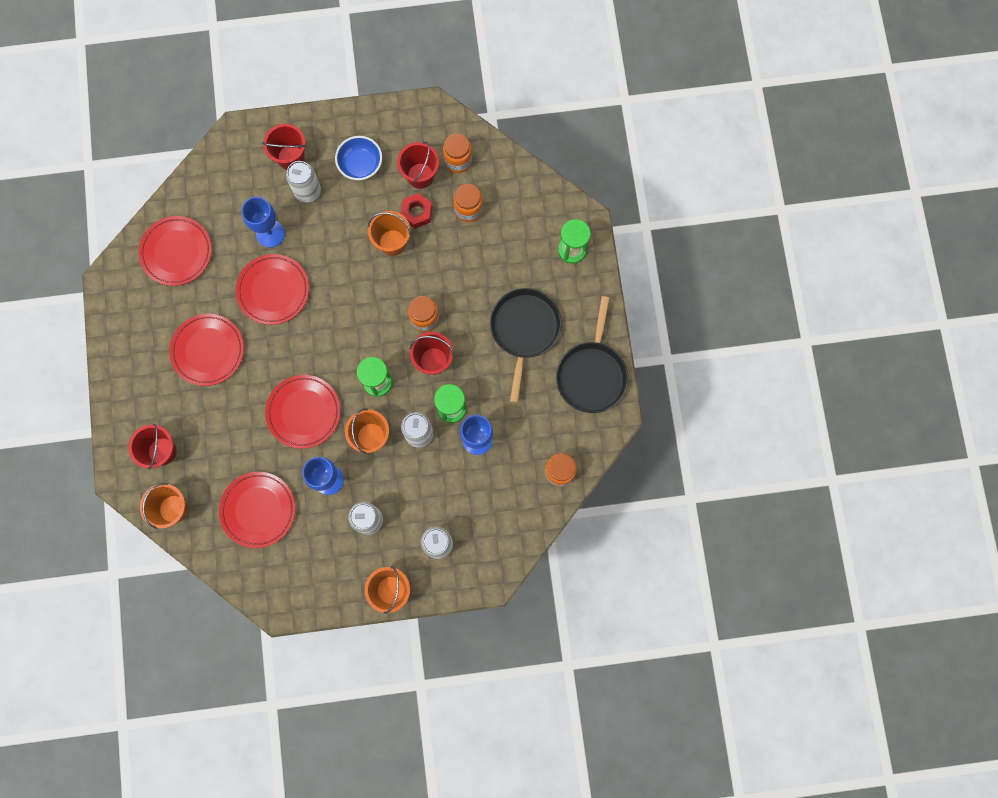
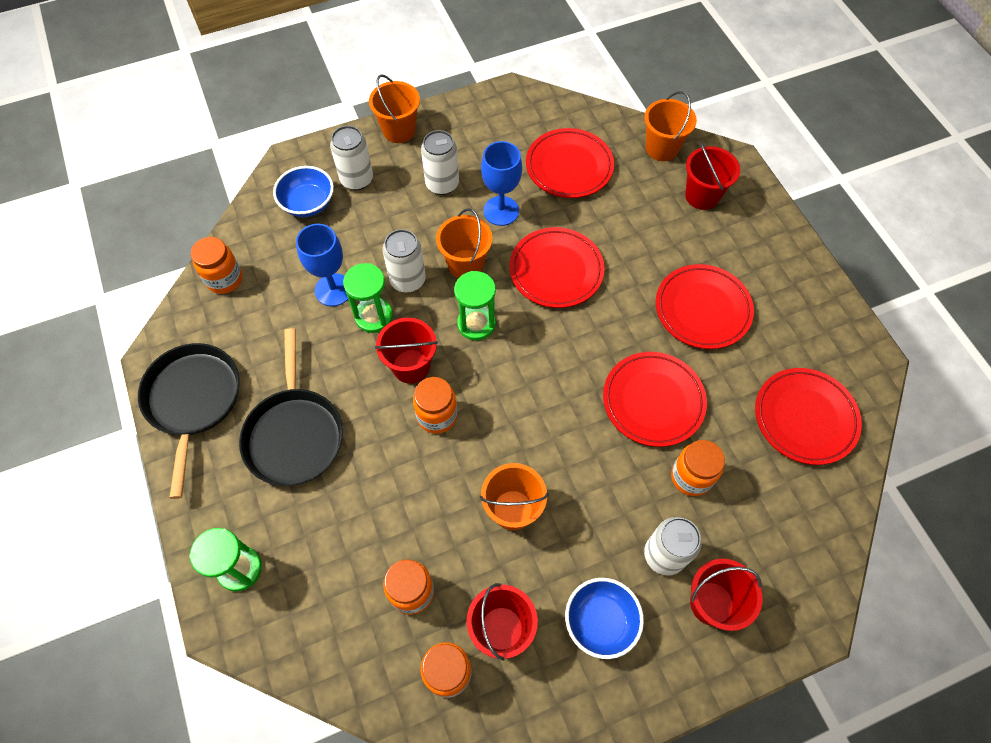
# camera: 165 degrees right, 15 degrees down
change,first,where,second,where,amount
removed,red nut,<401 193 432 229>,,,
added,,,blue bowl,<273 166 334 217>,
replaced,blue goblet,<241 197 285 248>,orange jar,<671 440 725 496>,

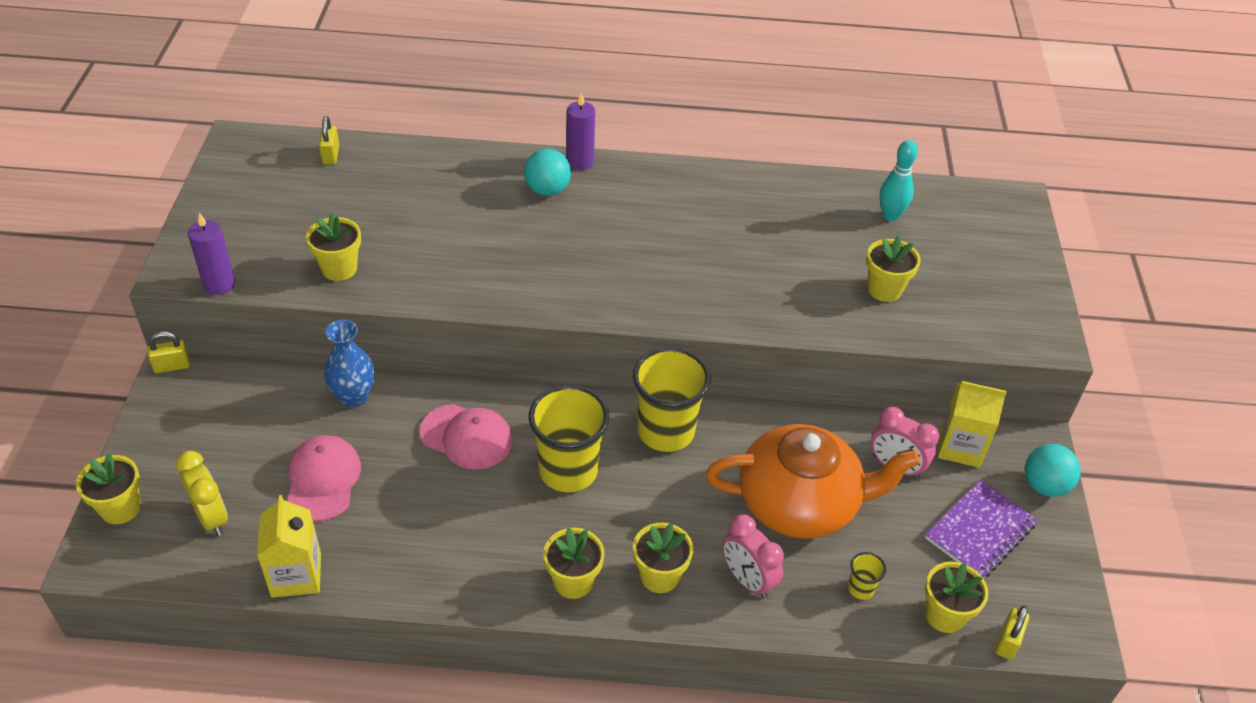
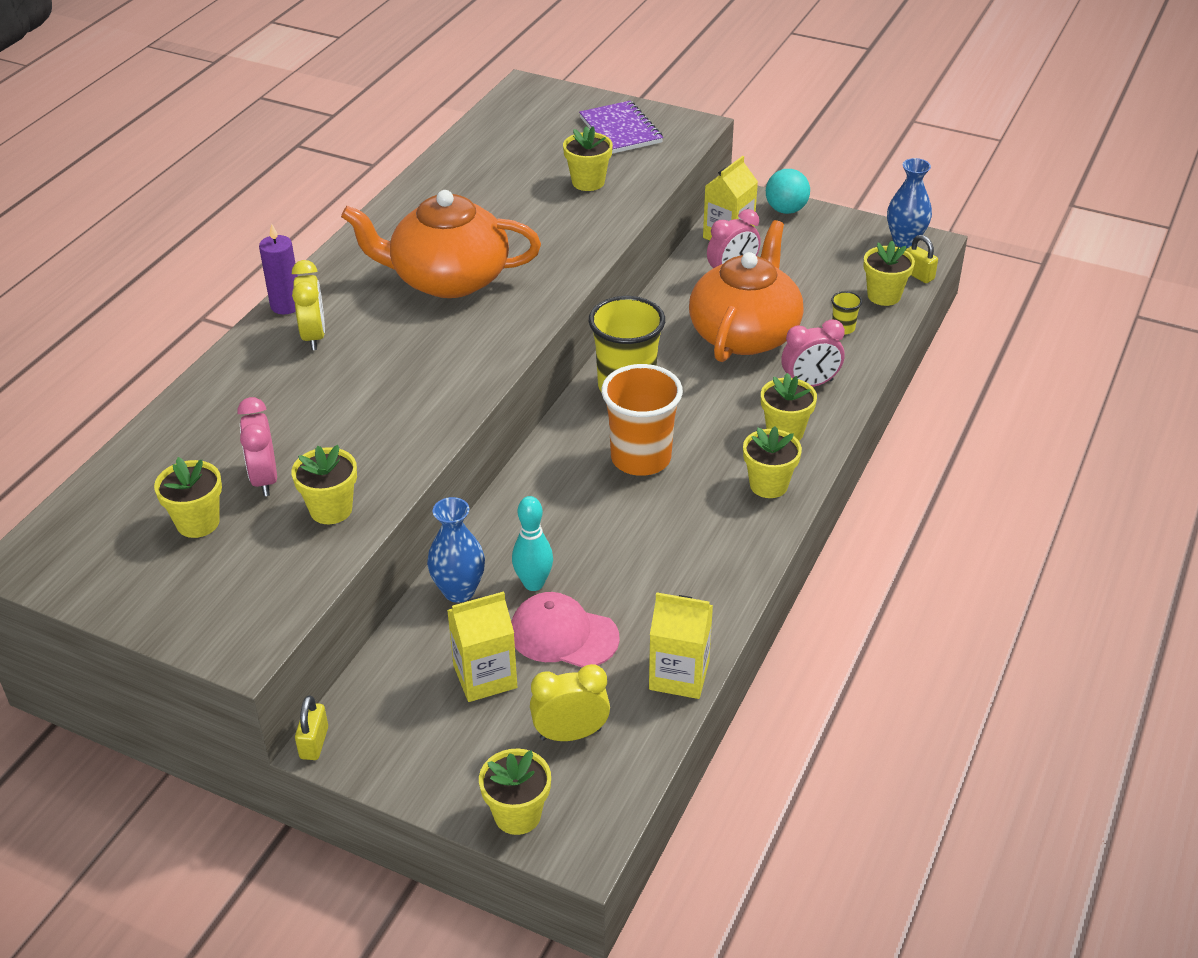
# camera: 65 degrees left, 5 degrees down
change,first,where,second,where,amount
removed,purple candle,<188 213 235 295>,,,
removed,yellow padlock,<319 116 339 164>,,,
removed,pink cap,<420 404 513 469>,,,
added,,,yellow flower pot,<154 457 222 538>,
added,,,pink clock,<237 397 277 496>,
added,,,orange teapot,<341 190 541 298>,
added,,,yellow carton,<447 591 517 702>,
added,,,blue vase,<887 158 932 248>,
moved,turquoise bowling pin,<880 140 918 221>,,<512 496 553 591>,
moved,purple notebook,<925 480 1037 578>,,<579 101 663 154>,
replaced,turquoise ball,<524 148 571 196>,yellow clock,<292 260 325 350>,
recoloured,yellow cup,<528 385 610 492>,orange cup,<601 364 683 476>,

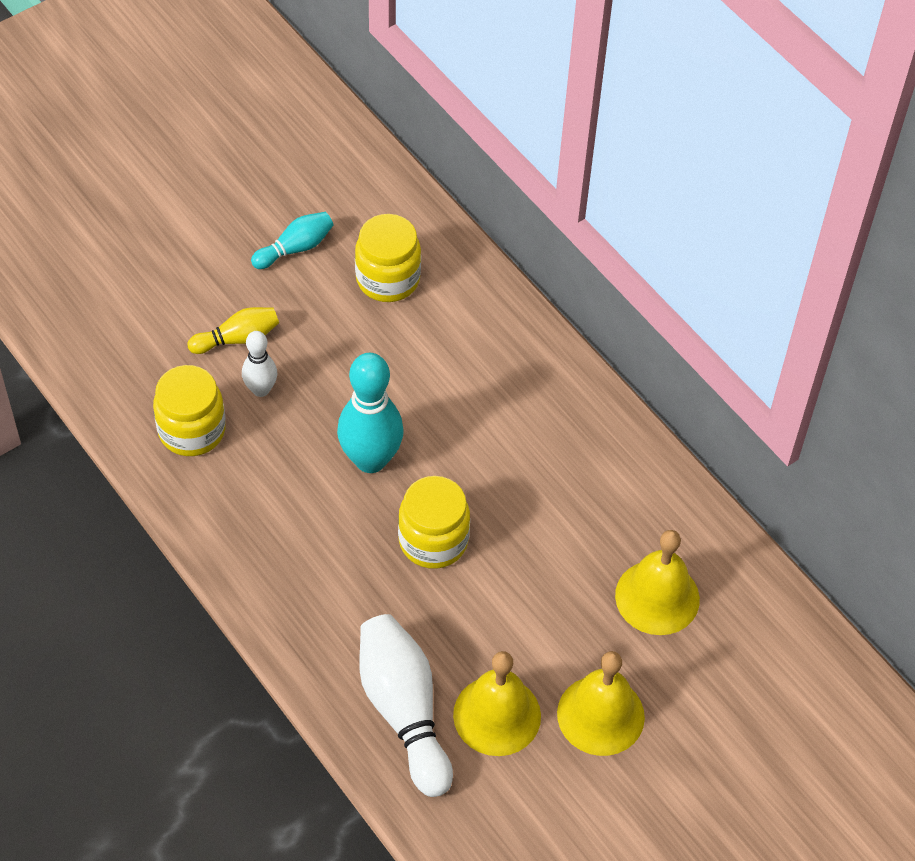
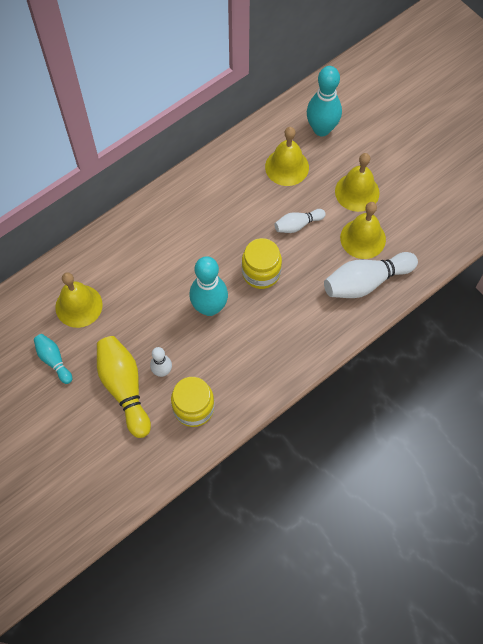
# camera: 90 degrees left, 10 degrees up
change,first,where,second,where,amount
added,,,white bowling pin,<275 209 326 233>,
added,,,turquoise bowling pin,<307 66 342 136>,
replaced,yellow jar,<355 214 421 302>,yellow bell,<55 272 103 328>,
resized,yellow bowling pin,<188 307 279 354>,,<97 336 151 438>,x1.80

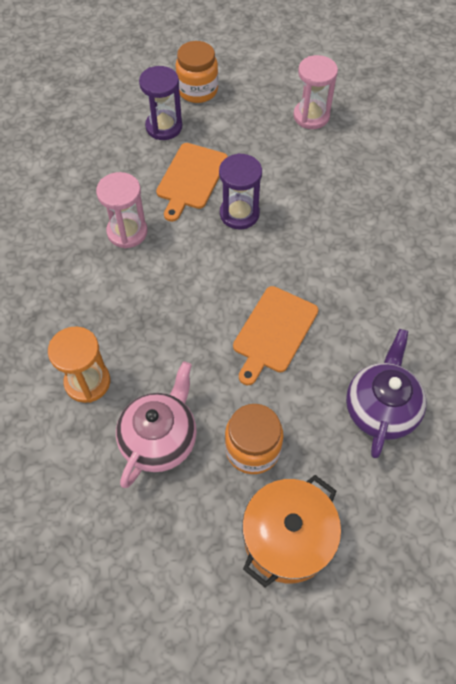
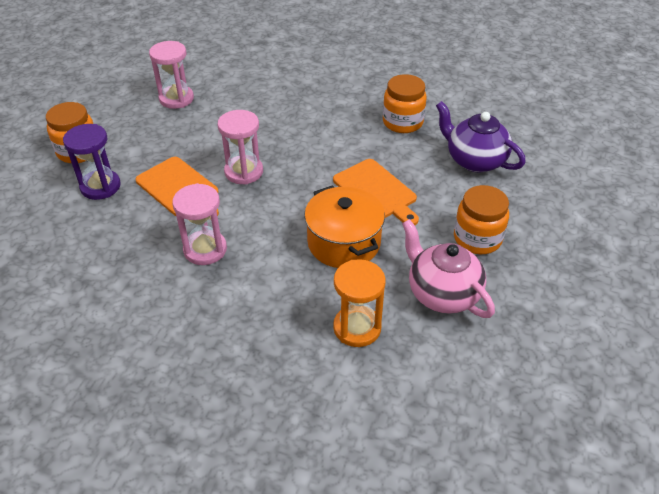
# camera: 65 degrees left, 15 degrees down
change,first,where,second,where,amount
added,,,orange jar,<383 74 427 133>,
moved,orange pot,<242 475 341 587>,,<304 185 385 268>,
recoloured,purple hourglass,<219 153 262 229>,pink hourglass,<217 110 263 185>,

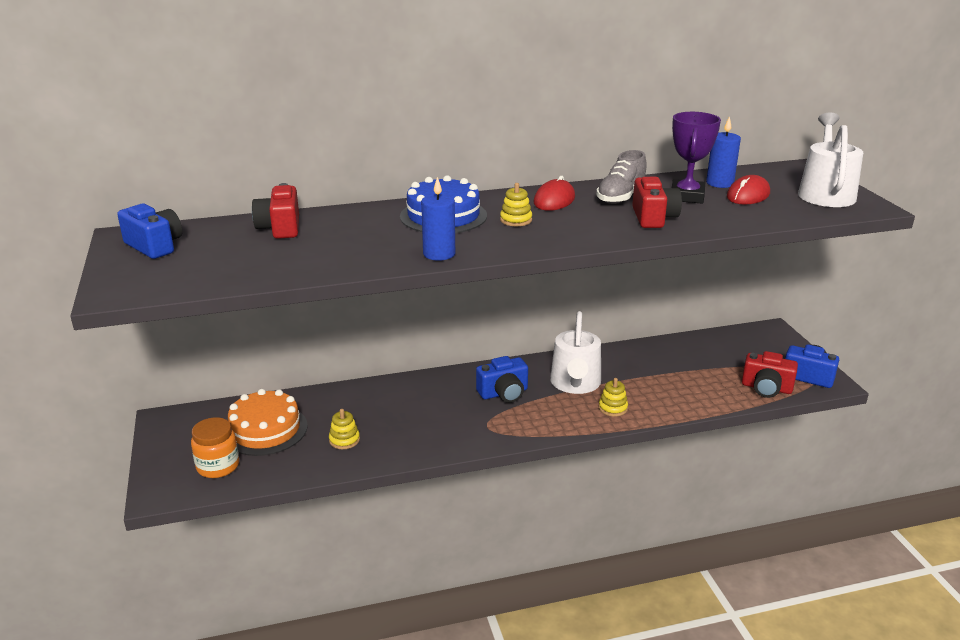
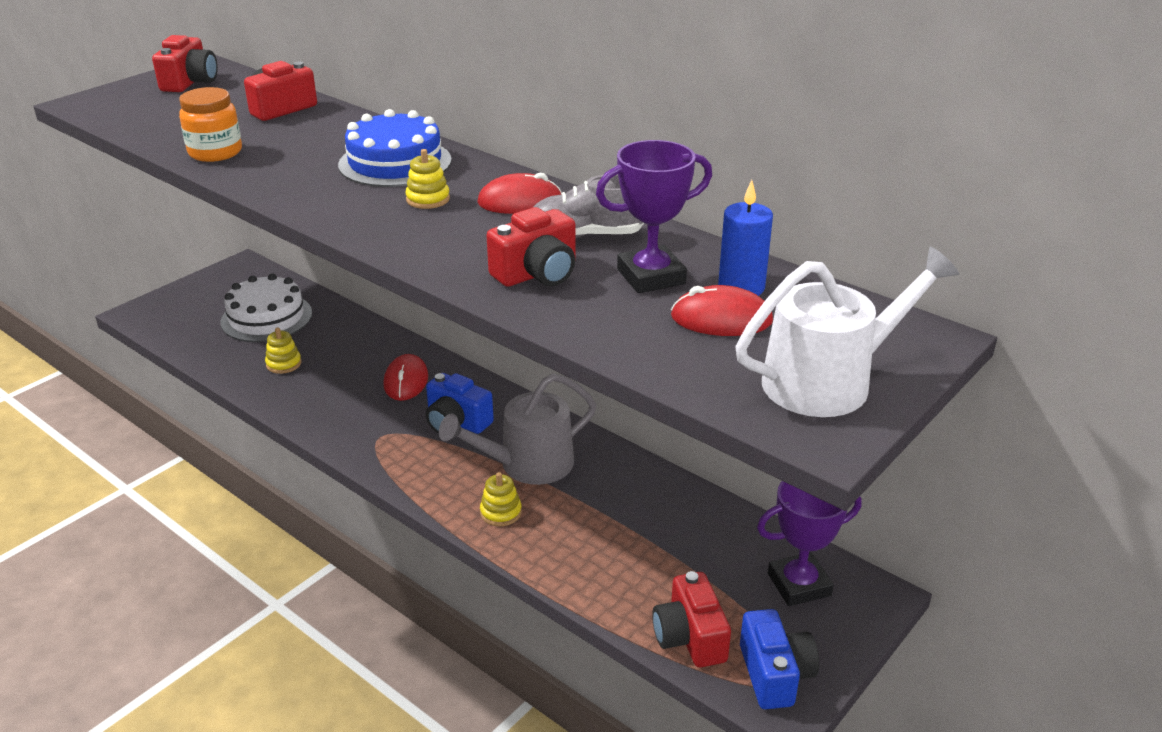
# camera: 55 degrees right, 5 degrees up
change,first,where,second,where,amount
removed,blue candle,<421 177 455 261>,,,
added,,,red mouse,<383 354 428 401>,
added,,,purple trophy,<757 481 862 606>,
moved,orange jar,<191 417 239 478>,,<179 87 242 162>,
recoloured,blue camera,<117 203 182 259>,red camera,<152 35 218 92>,
recoloured,orange cake,<228 389 308 456>,white cake,<220 274 312 342>,
recoloured,white watering can,<550 311 601 394>,grey watering can,<439 373 597 485>,

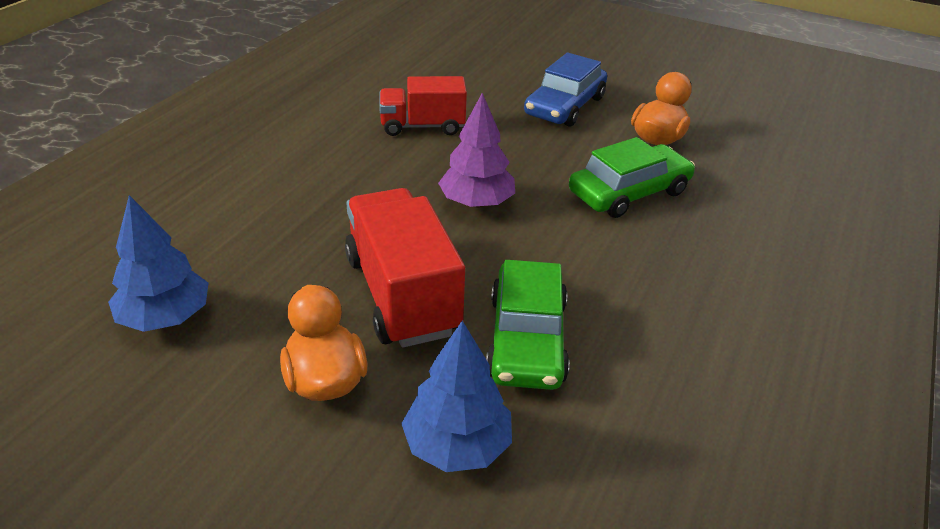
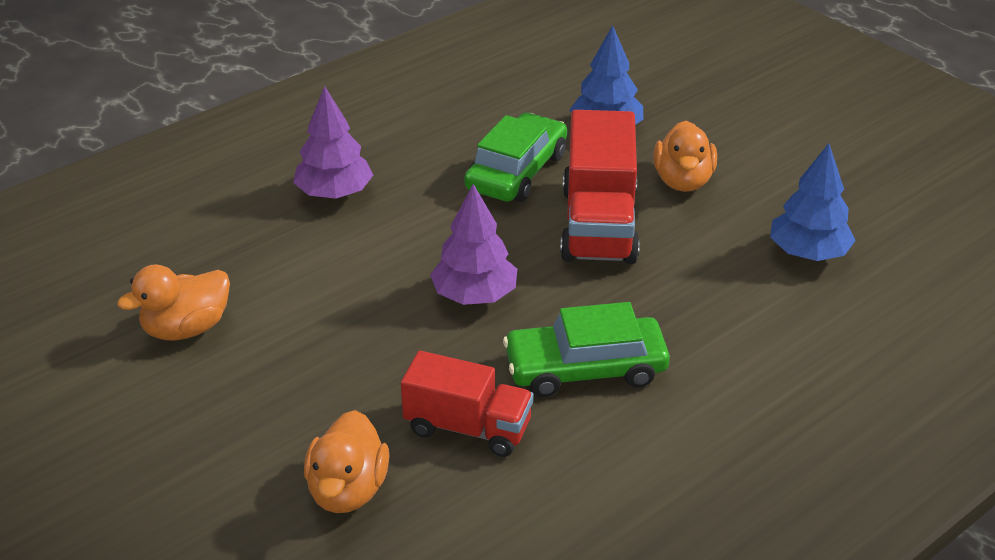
# camera: 155 degrees left, 0 degrees up
change,first,where,second,where,amount
removed,blue car,<524 53 607 127>,,,
added,,,purple tree,<293 86 373 199>,
added,,,orange duck,<304 410 389 513>,
moved,green car,<569 137 695 218>,,<503 302 670 397>,

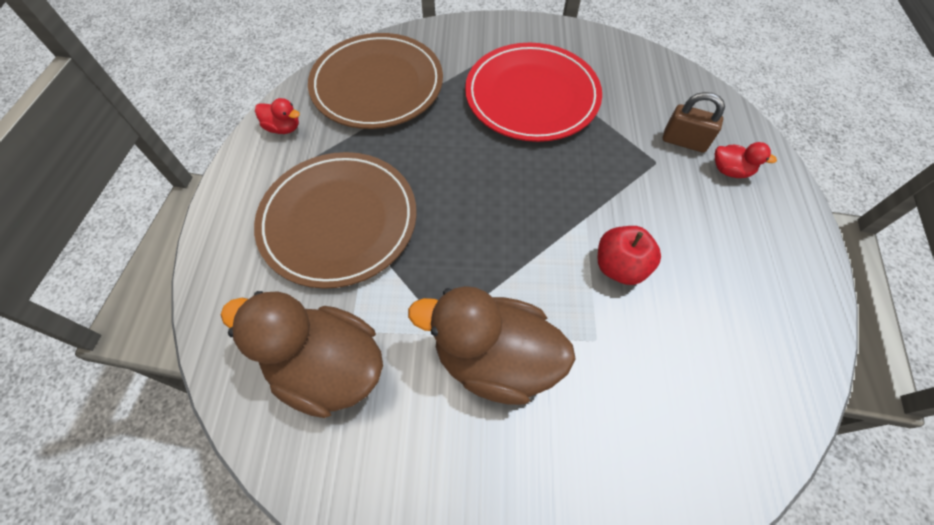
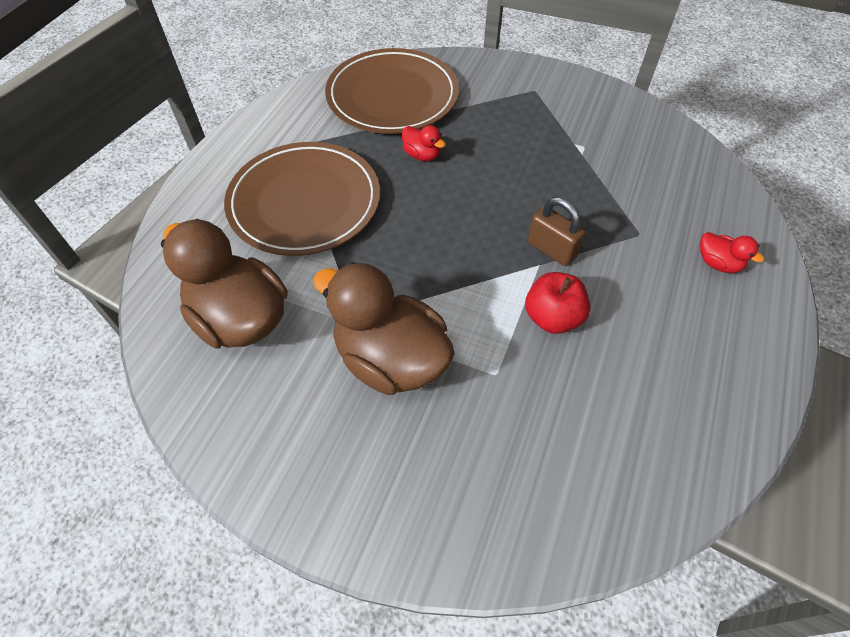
# camera: 20 degrees right, 5 degrees down
change,first,where,second,where,amount
removed,red plate,<465 43 602 142>,,,
moved,red duck,<255 98 300 134>,,<402 125 446 161>,
moved,brown padlock,<663 92 725 153>,,<528 197 586 266>,

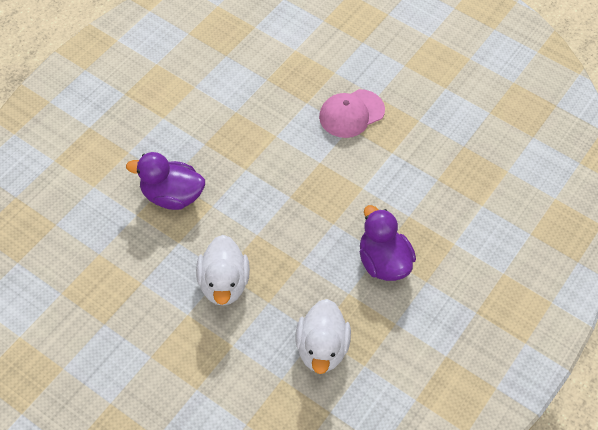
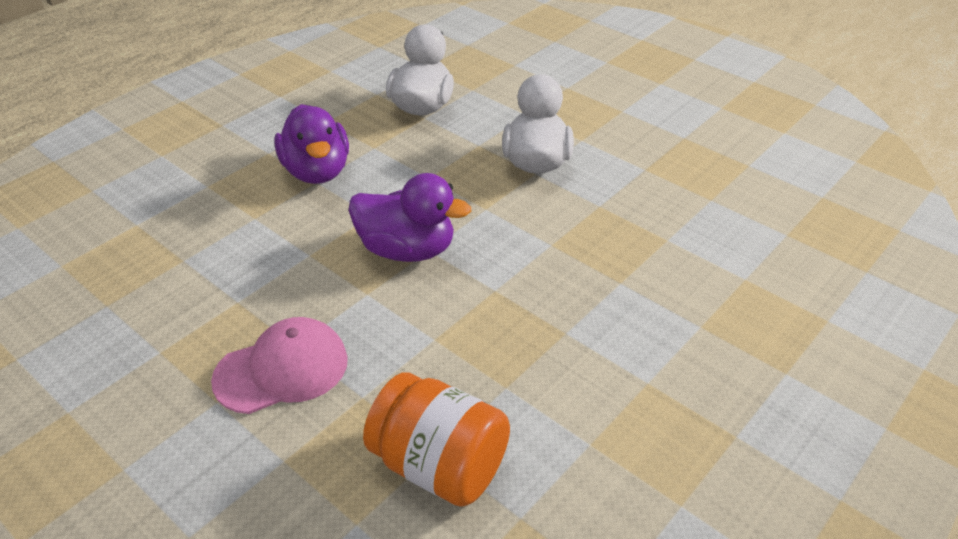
# camera: 170 degrees left, 15 degrees down
change,first,where,second,where,amount
added,,,orange jar,<363 372 510 507>,
moved,purple duck,<126 152 205 210>,,<349 173 471 262>,

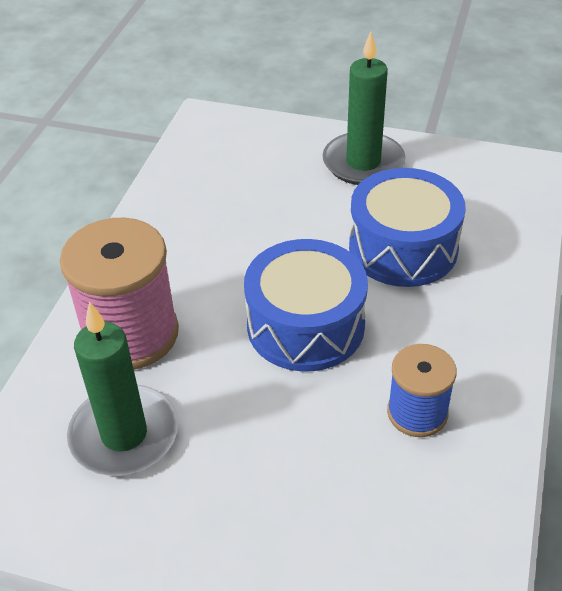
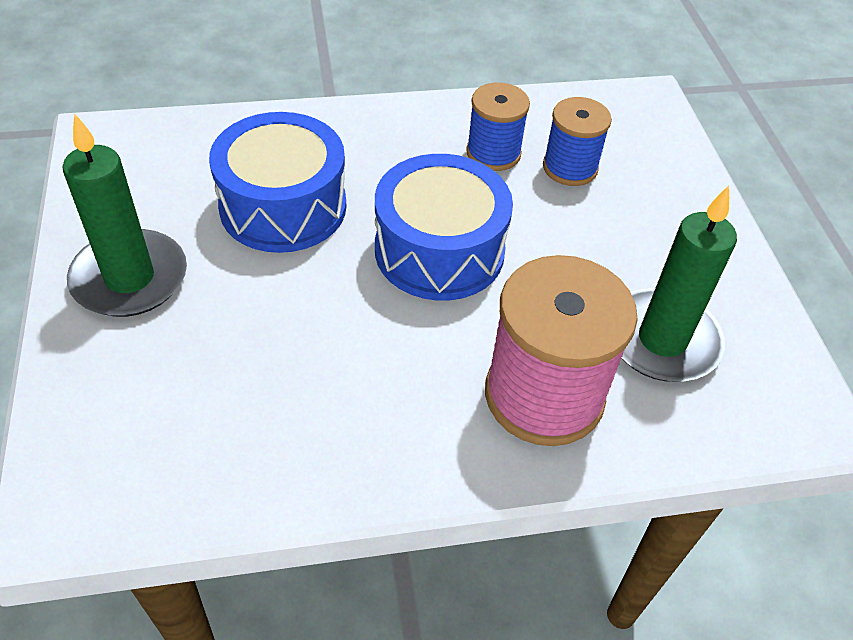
# camera: 120 degrees left, 5 degrees up
change,first,where,second,where,amount
added,,,blue spool,<543 97 612 186>,

